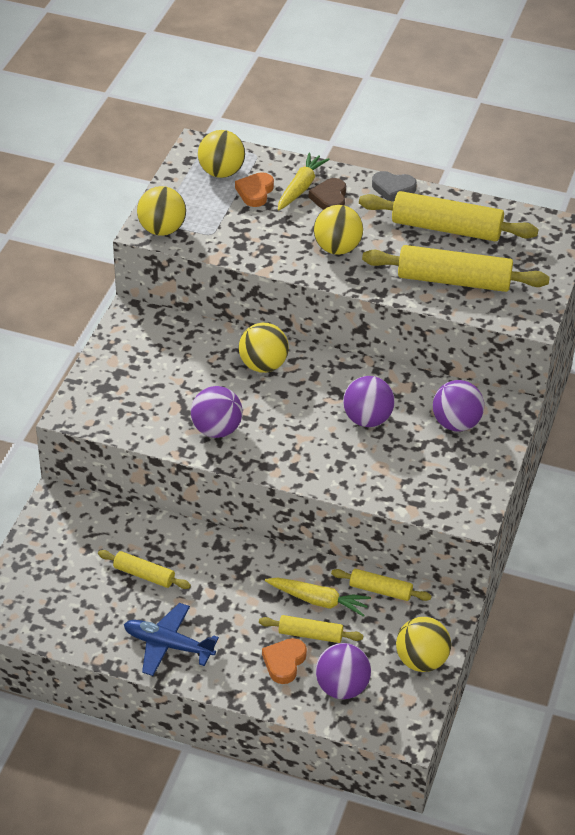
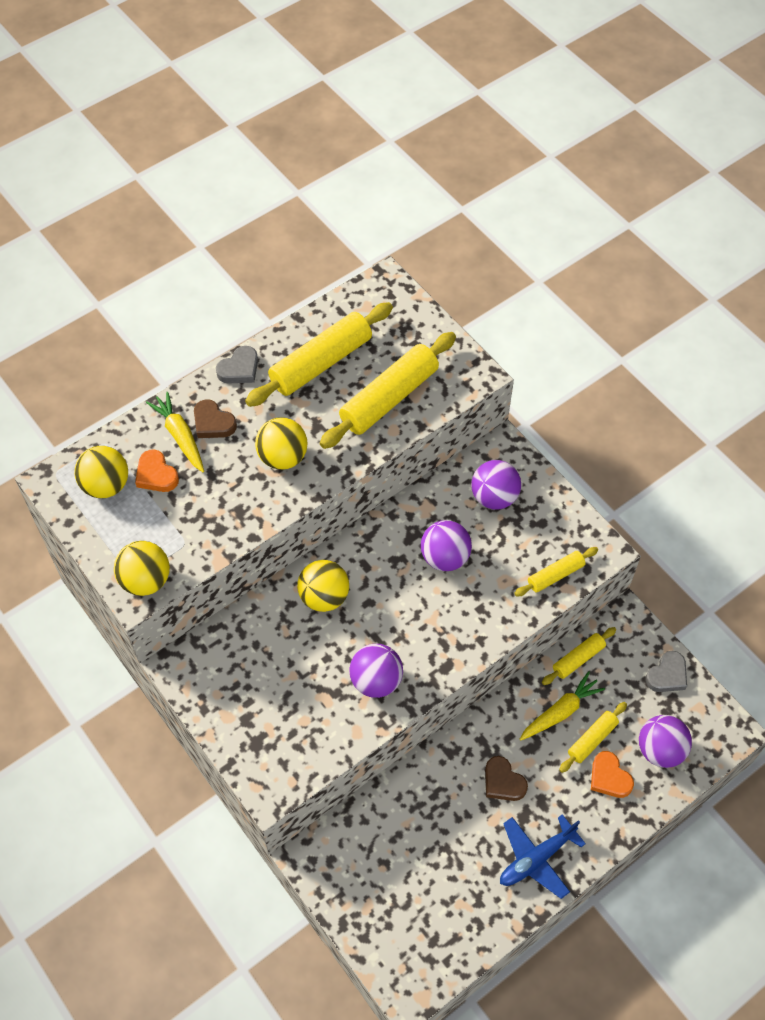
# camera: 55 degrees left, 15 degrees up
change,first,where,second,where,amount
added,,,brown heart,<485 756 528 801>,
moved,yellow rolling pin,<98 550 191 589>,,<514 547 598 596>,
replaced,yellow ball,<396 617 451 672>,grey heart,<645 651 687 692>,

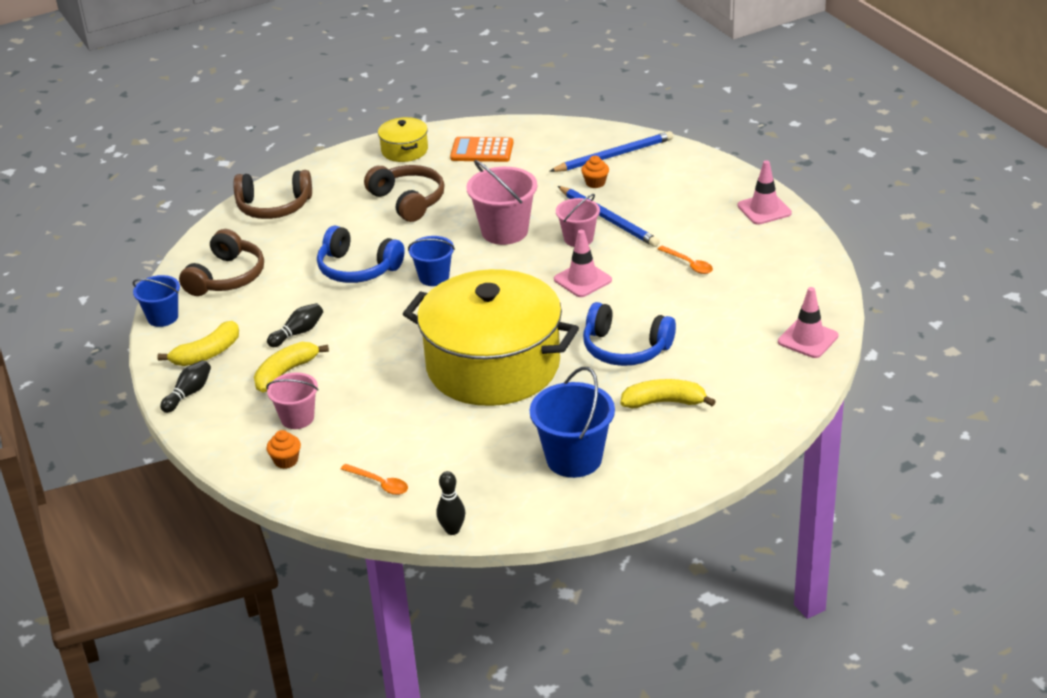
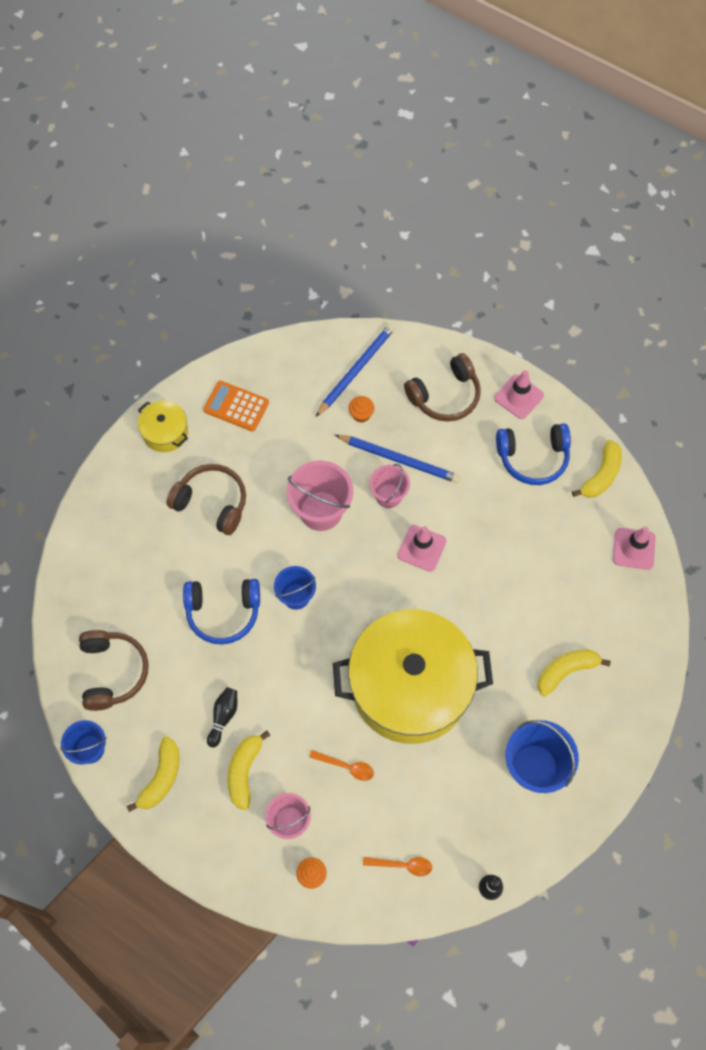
# camera: 30 degrees left, 30 degrees up
change,first,where,second,where,amount
removed,black bowling pin,<160 360 211 413>,,,
added,,,yellow banana,<572 440 622 498>,
moved,brown headphones,<233 170 312 219>,,<404 353 481 422>,
moved,blue headphones,<583 302 676 366>,,<496 423 571 485>,
moved,orange spoon,<658 246 713 274>,,<309 750 374 781>,
turned,orange calculator,<450 137 513 162>,,<203 381 269 432>,45 degrees clockwise

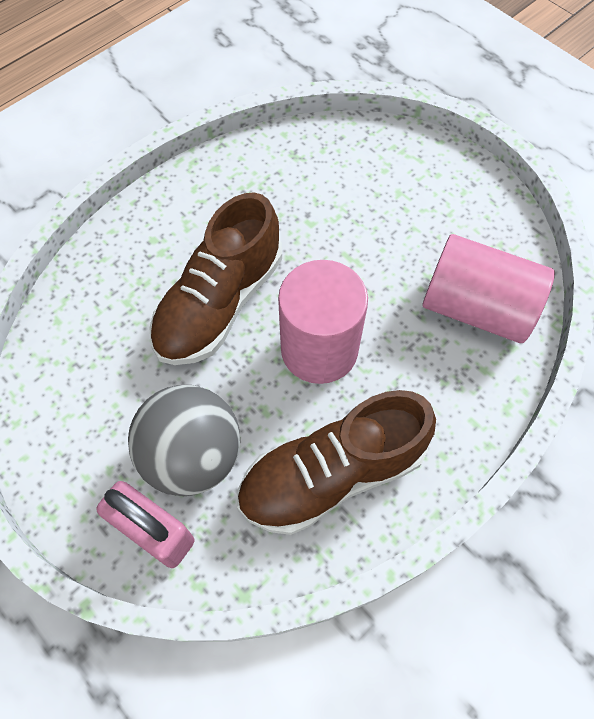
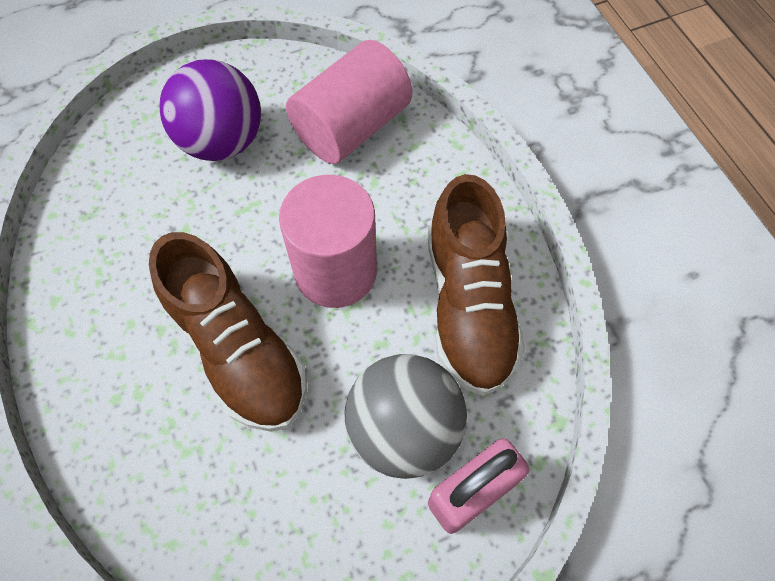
# camera: 70 degrees left, 0 degrees up
change,first,where,second,where,amount
added,,,purple ball,<159 59 261 161>,

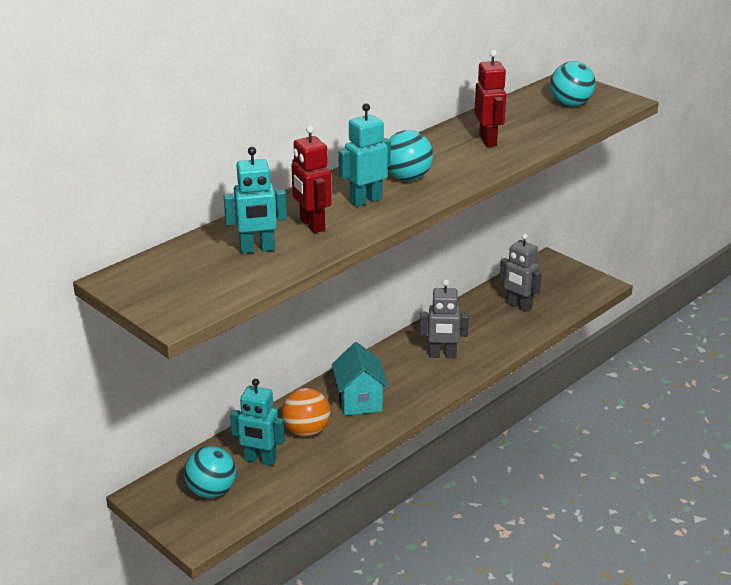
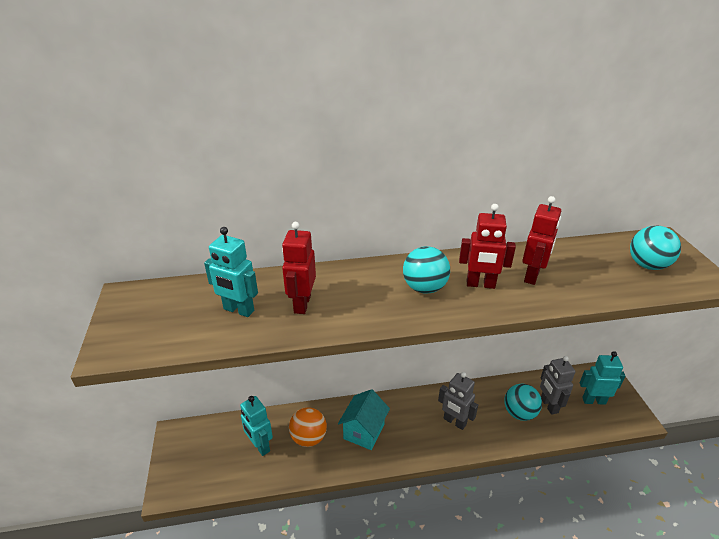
# camera: 35 degrees right, 5 degrees up
change,first,where,second,where,amount
added,,,red robot,<459 204 516 289>,
moved,turquoise ball,<184 446 236 498>,,<504 384 542 421>,
moved,turquoise robot,<338 103 391 207>,,<580 351 625 405>,

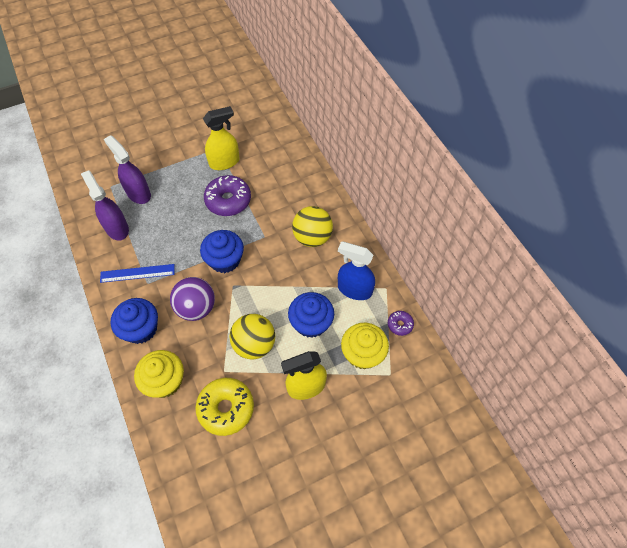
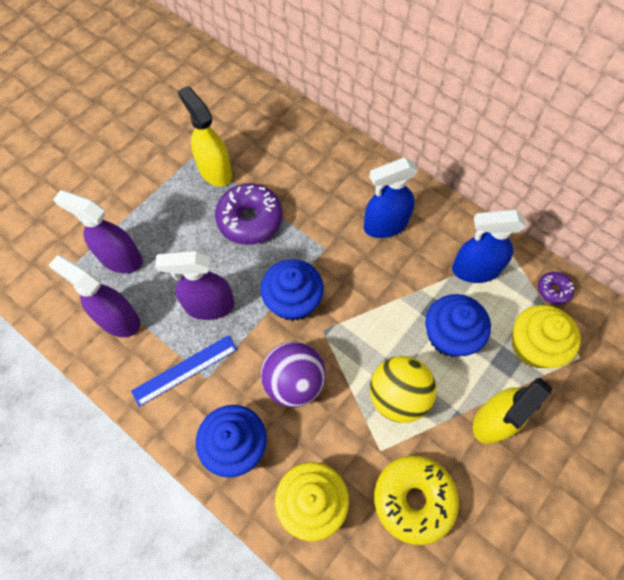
# camera: 25 degrees left, 5 degrees up
change,first,where,second,where,amount
added,,,purple spray bottle,<155 251 235 320>,
replaced,yellow ball,<292 206 333 247>,blue spray bottle,<364 158 418 238>,
turned,yellow spray bottle,<203 106 240 170>,,<178 86 232 187>,75 degrees counterclockwise

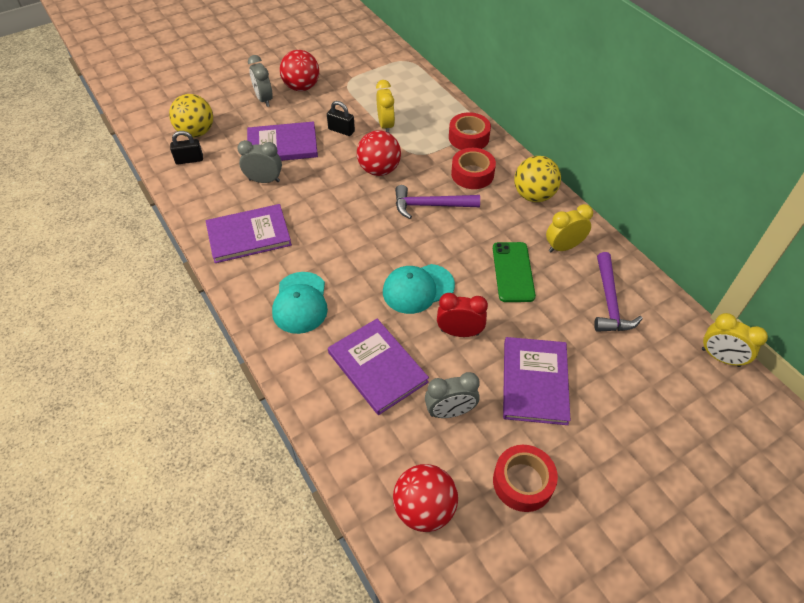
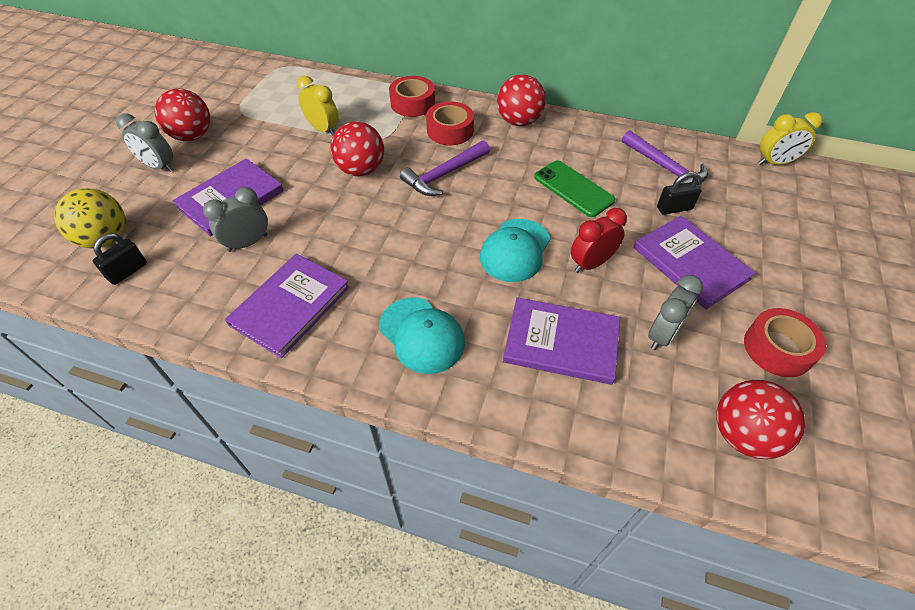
# camera: 40 degrees left, 0 degrees up
change,first,where,second,where,amount
removed,yellow clock,<546 204 593 252>,,,
moved,black padlock,<327 101 355 136>,,<657 172 701 215>,
recoloured,yellow ball,<514 156 561 202>,red ball,<497 74 546 126>,

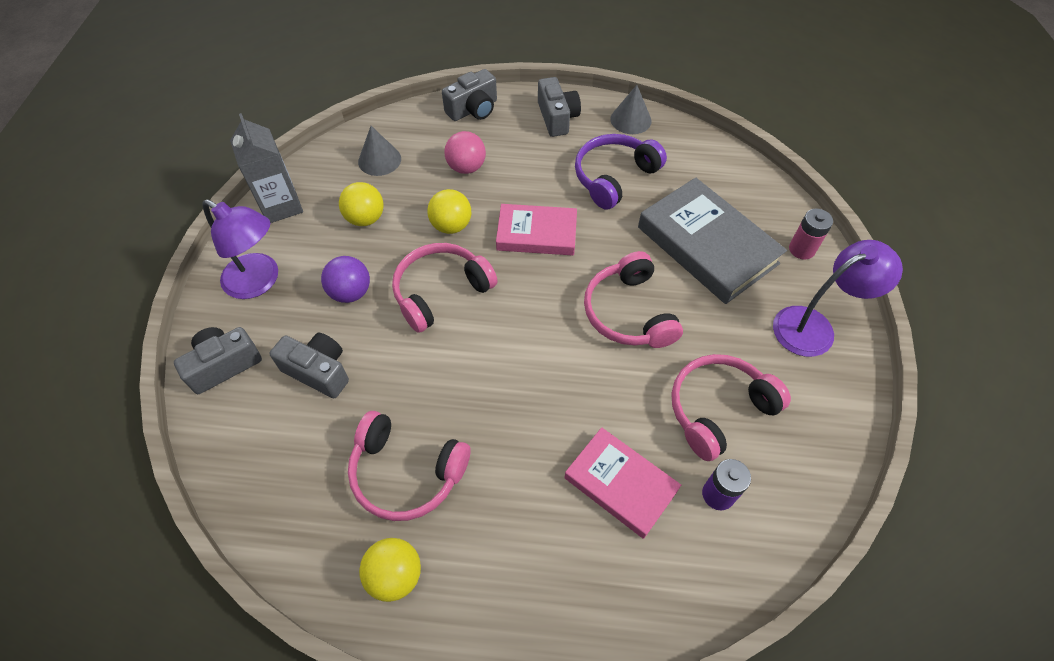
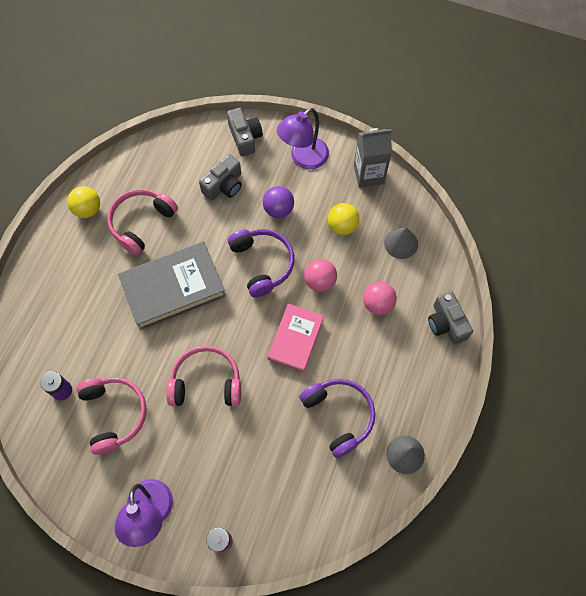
# camera: 105 degrees right, 10 degrees up
change,first,where,second,where,amount
removed,grey camera,<538 77 581 137>,,,
removed,pink book,<564 427 681 539>,,,
moved,grey book,<638 178 787 304>,,<118 242 226 330>,
recoloured,pink headphones,<392 243 498 333>,purple headphones,<228 229 294 298>,
recoloured,yellow ball,<427 189 471 234>,pink ball,<304 259 337 292>,

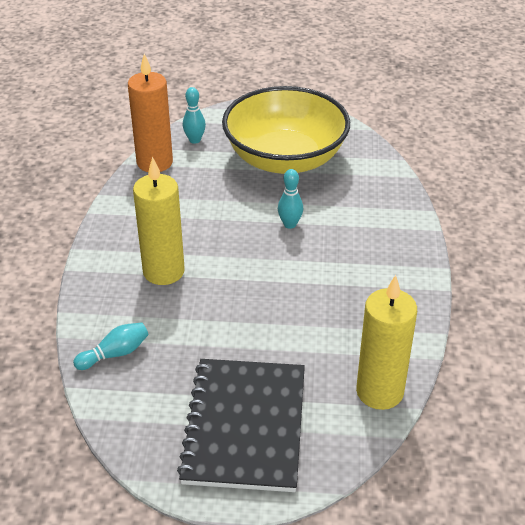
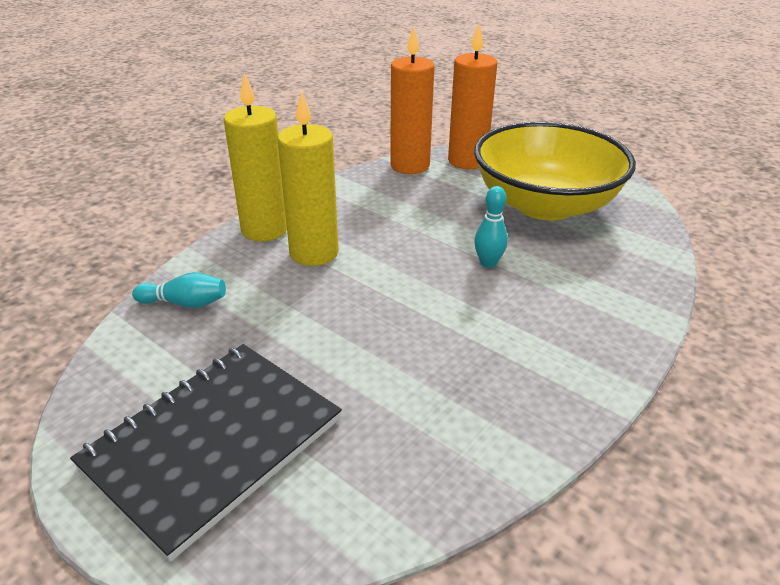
# camera: 35 degrees right, 5 degrees down
change,first,where,second,where,amount
moved,yellow candle,<356 275 417 410>,,<224 73 287 241>,
replaced,turquoise bowling pin,<183 87 206 144>,orange candle,<448 24 497 169>,

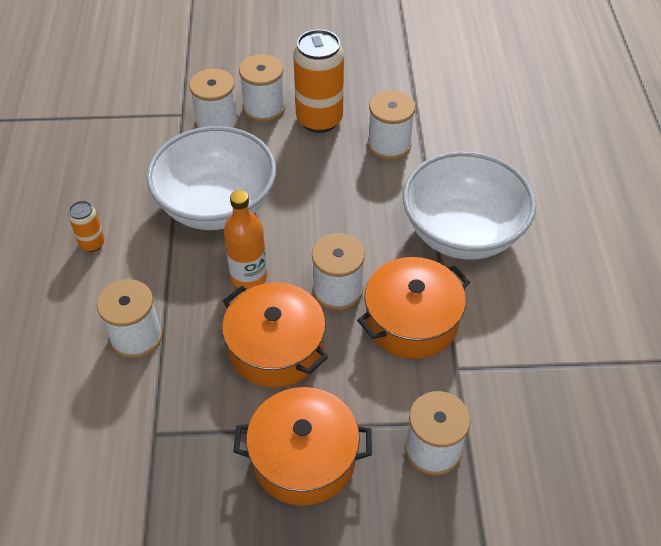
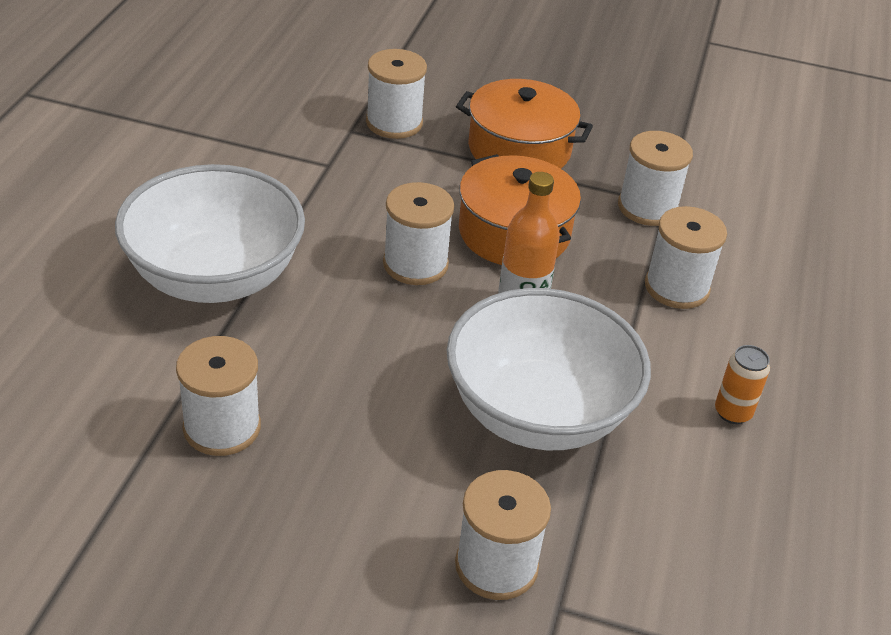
# camera: 165 degrees left, 10 degrees down
change,first,where,second,where,amount
removed,orange can,<293 29 344 133>,,,
removed,orange pot,<357 257 470 359>,,,
moved,white spool,<239 54 285 122>,,<618 131 693 226>,

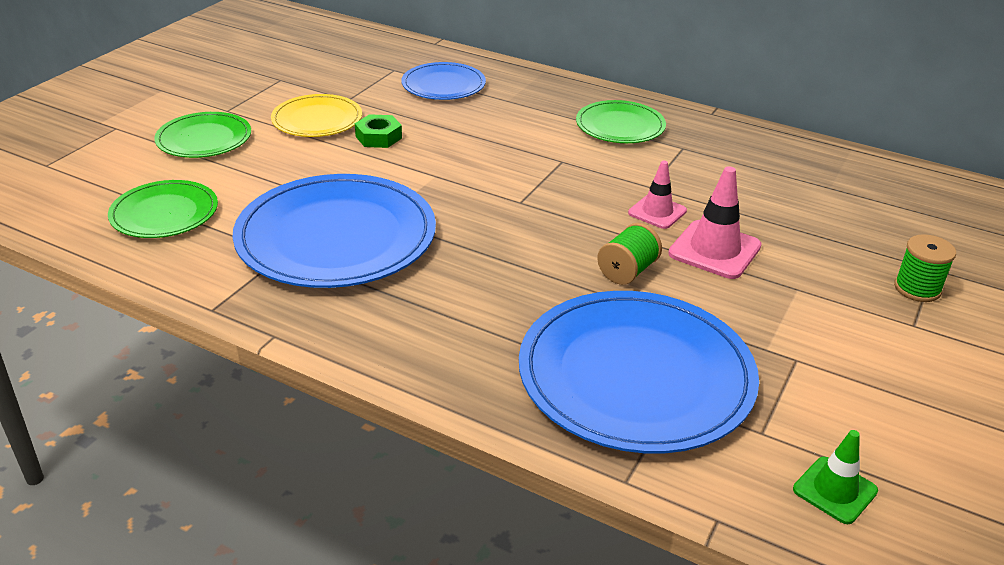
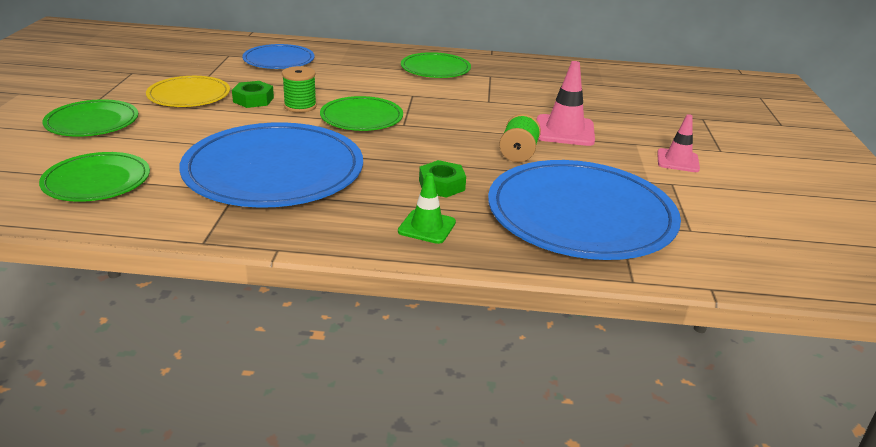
# camera: 25 degrees left, 5 degrees down
change,first,where,second,where,amount
added,,,green plate,<320 96 403 131>,
added,,,green nut,<419 160 466 198>,
moved,pink traffic cone,<628 161 687 229>,,<657 114 700 172>,
moved,green traffic cone,<793 430 878 524>,,<398 173 456 244>,
moved,green spool,<894 234 956 302>,,<282 66 317 113>,

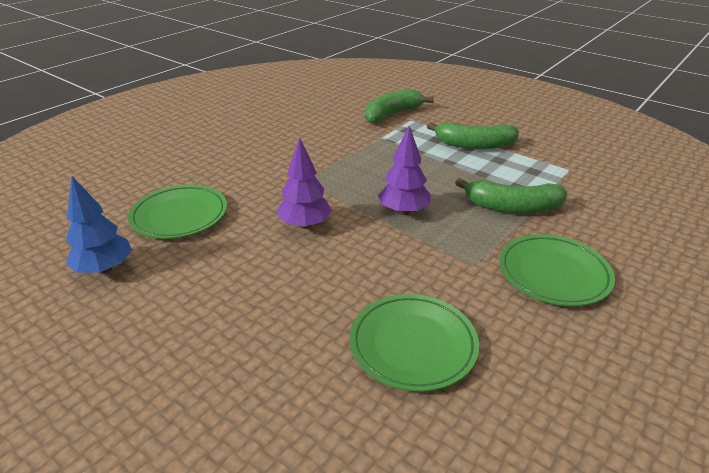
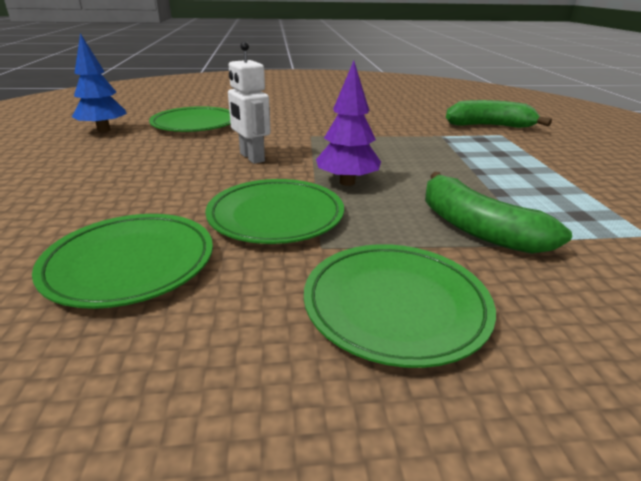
# camera: 45 degrees right, 5 degrees down
change,first,where,second,where,amount
removed,green banana,<427 122 519 149>,,,
added,,,green plate,<205 179 344 244>,
replaced,purple tree,<277 137 332 229>,white robot,<228 41 271 164>,

